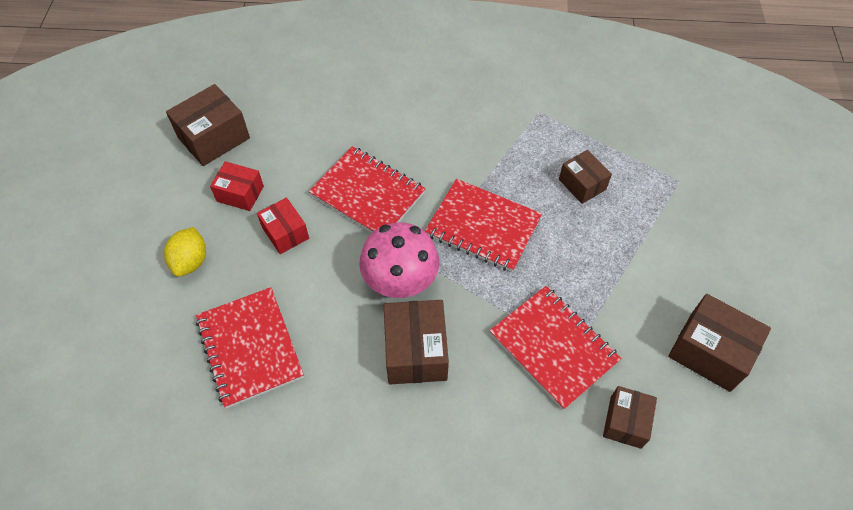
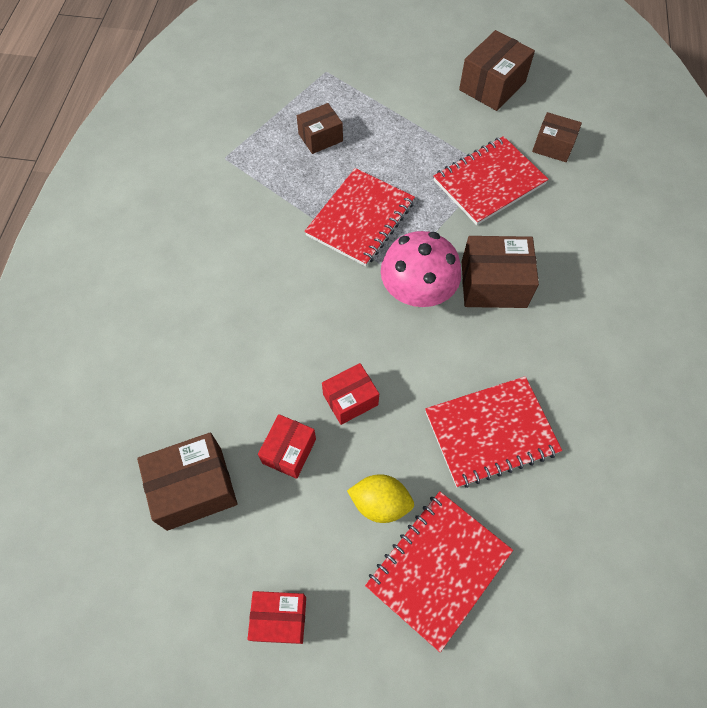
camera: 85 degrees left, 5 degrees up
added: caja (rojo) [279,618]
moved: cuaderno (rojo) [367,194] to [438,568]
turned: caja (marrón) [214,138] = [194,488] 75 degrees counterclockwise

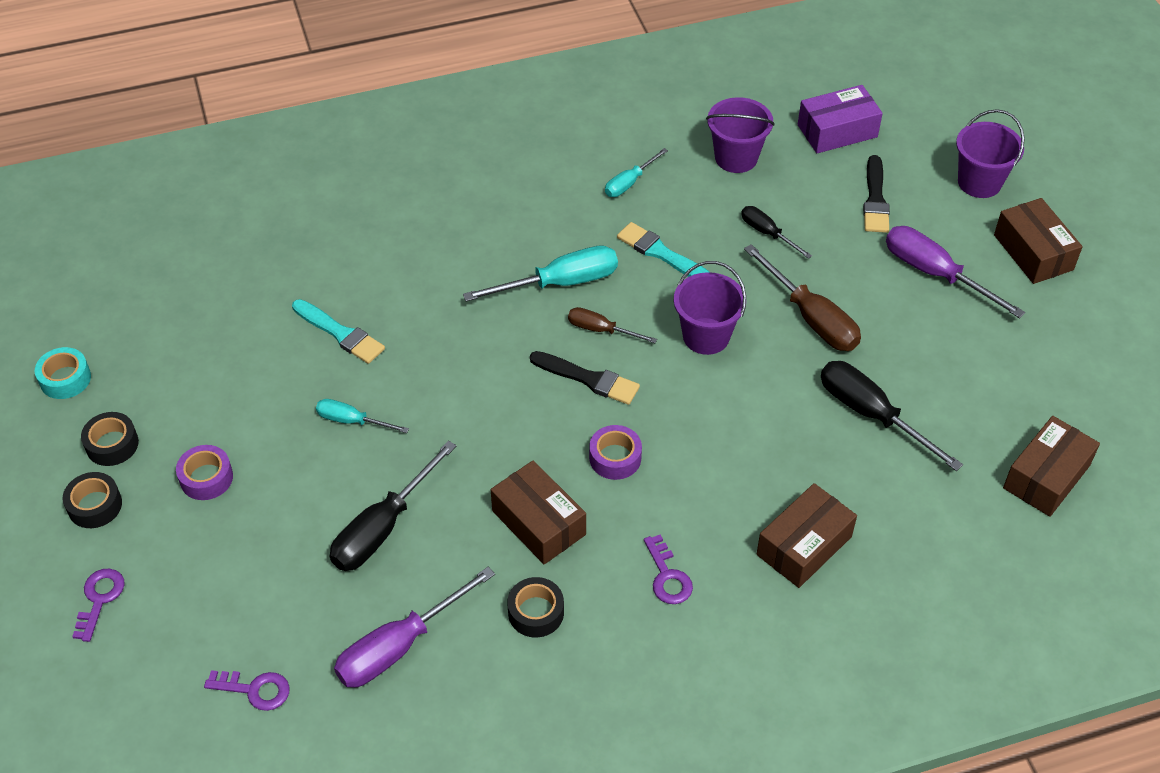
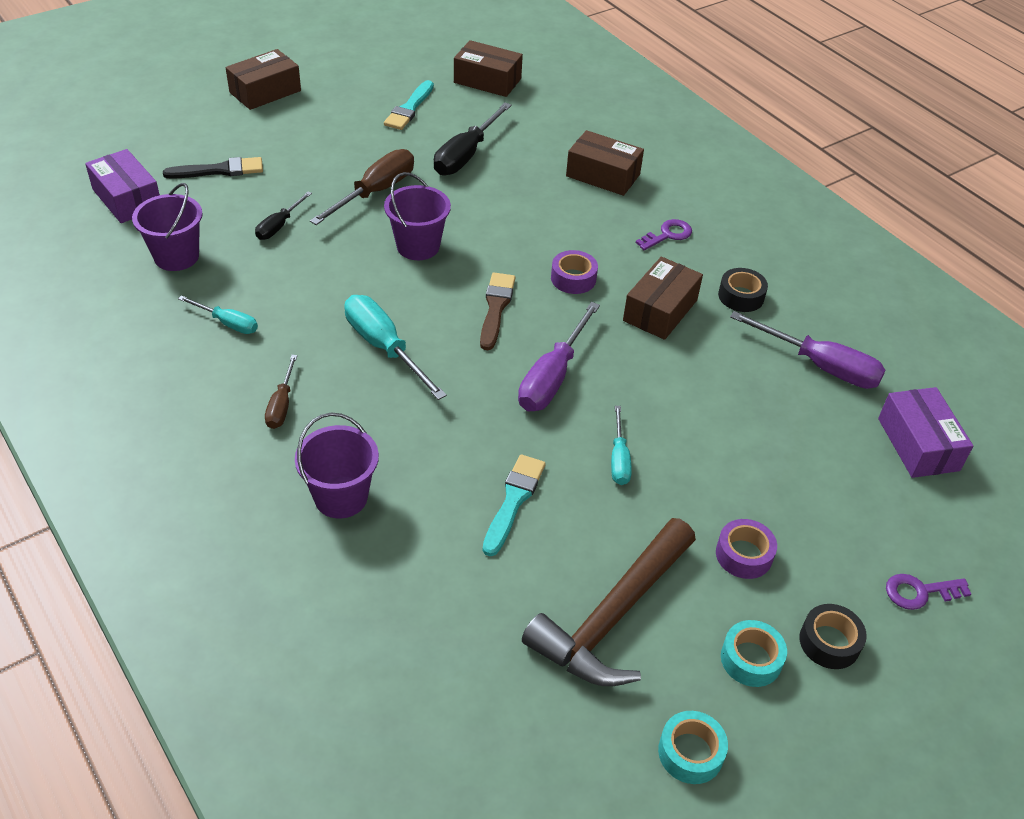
camera: 110 degrees left, 5 degrees down
removed: destornillador (negro) [383,527]
added: martillo (marrón) [612,617]
moved: destornillador (marrón) [601,330] to [281,405]; pincel (turquesa) [661,253] to [409,108]; destornillador (morado) [935,274] to [553,377]; balde (morado) [979,182] to [341,497]
replaced: llave (morado) [255,690] to caja (morado) [918,444]
recoloured: cinta adhesiva (negro) [112,444] to cinta adhesiva (turquesa) [751,659]; pincel (negro) [588,379] to pincel (marrón) [496,308]

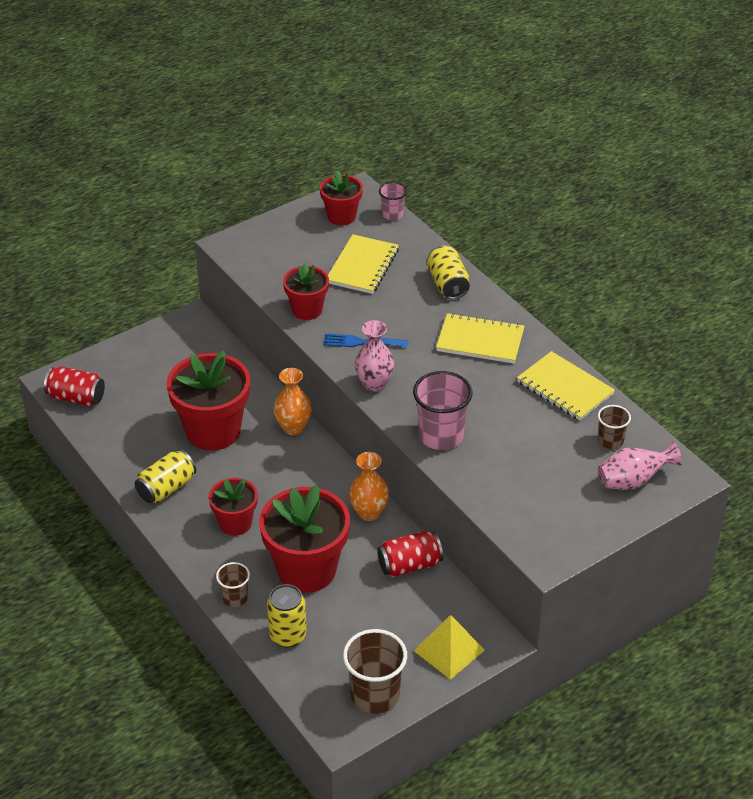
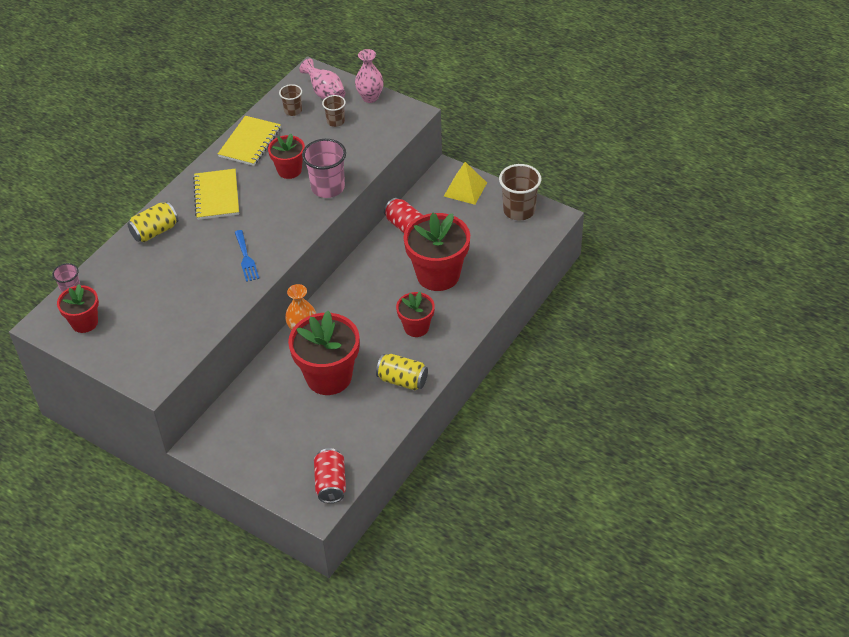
camera: 110 degrees left, 5 degrees up
removed: lata (amarillo) [288,635]; cuaderno (amarillo) [362,266]; florero (naranja) [369,512]
moved: vaso (marrón) [235,598] to [335,121]; maceta (rojo) [307,310] to [289,170]; florero (rosa) [374,384] to [370,97]

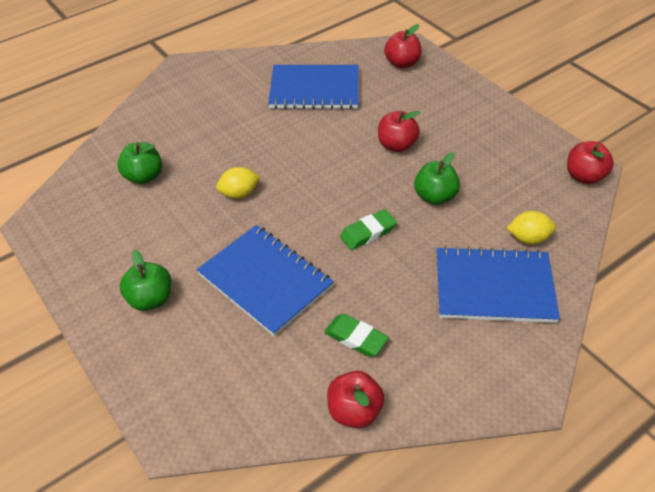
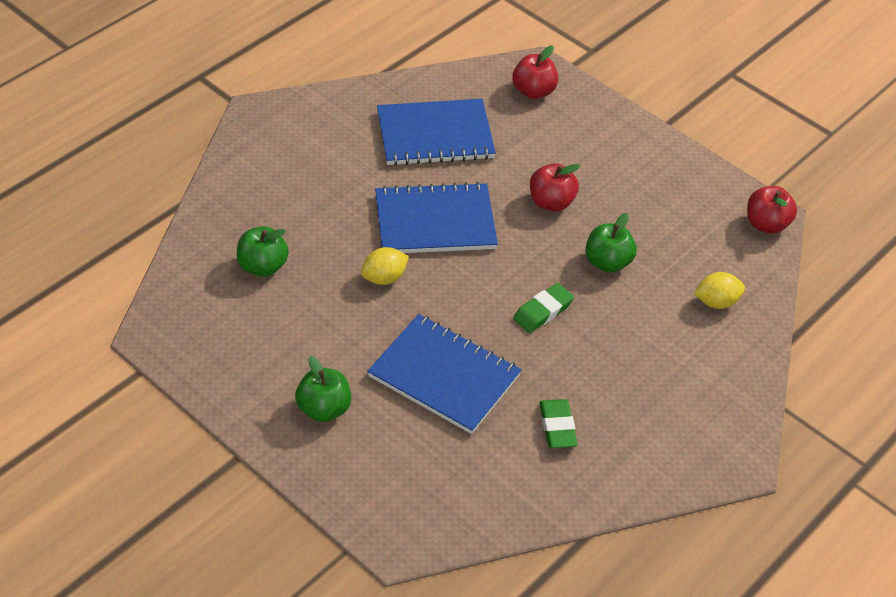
camera: 15 degrees left, 0 degrees up
removed: manzana (rojo) [354,411]
moved: cuaderno (azul) [494,287] to [435,221]
turned: goma de borrar (verde) [355,338] = [557,427] 60 degrees clockwise

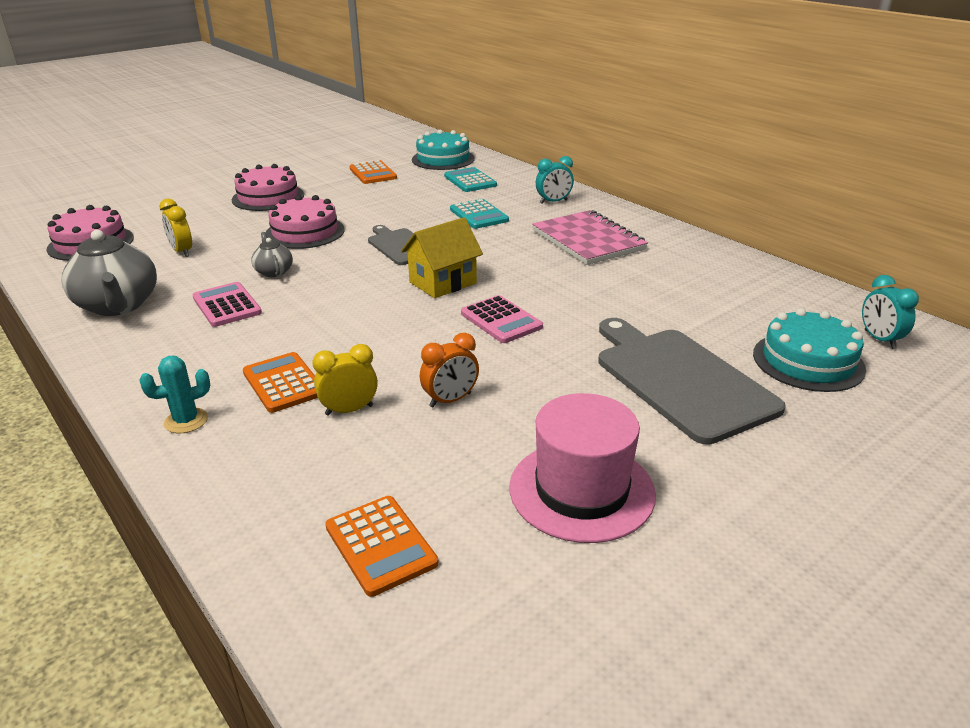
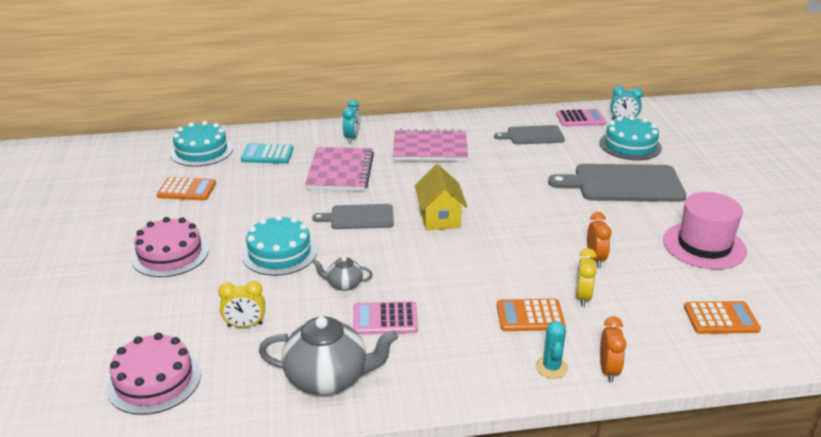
camera: 60 degrees left, 0 degrees up
added: tabla de cortar (gris) [532,135]; despertador (naranja) [608,370]
moved: calculadora (rosa) [501,320] to [580,119]
replaced: calculadora (turquesa) [479,215] to cuaderno (rosa) [340,171]
recoloured: tarta (rosa) [305,232] to tarta (turquesa) [279,253]

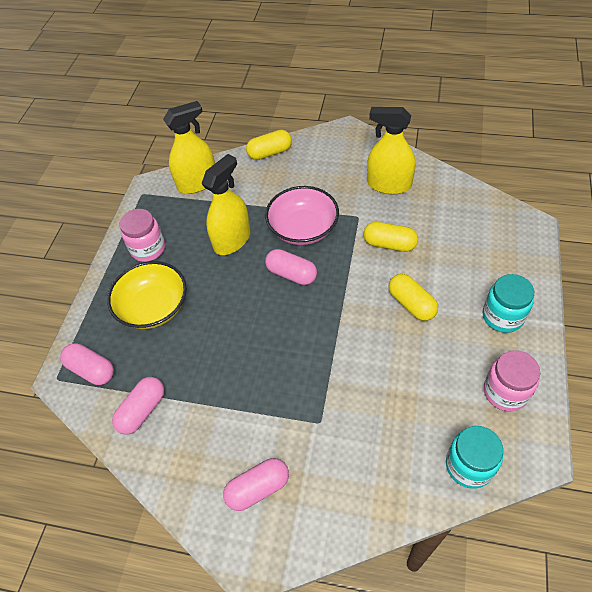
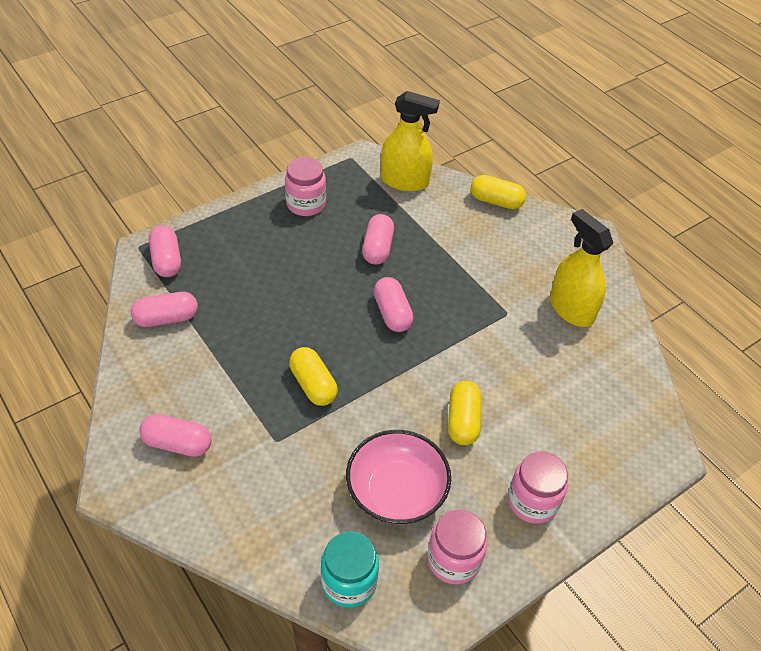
camera: 35 degrees right, 5 degrees down
removed: cuenco (amarillo) [153,307]
moved: cuenco (rosa) [303,228] to [396,491]; cápsula (amarillo) [389,244] to [313,385]
replaced: pulverizador (amarillo) [232,240] to cápsula (rosa) [377,248]
recoloured: tarro (turquesa) [502,316] to tarro (rosa) [532,501]

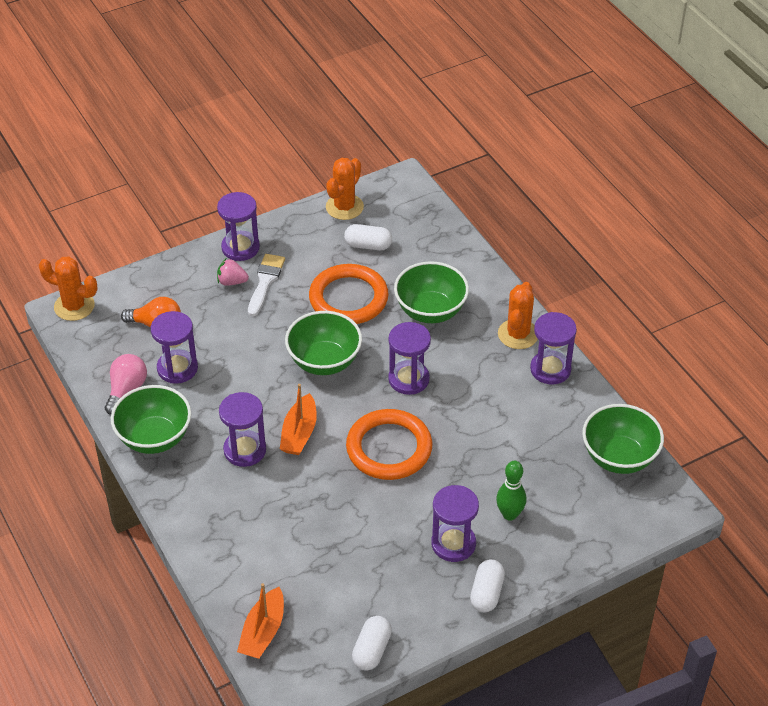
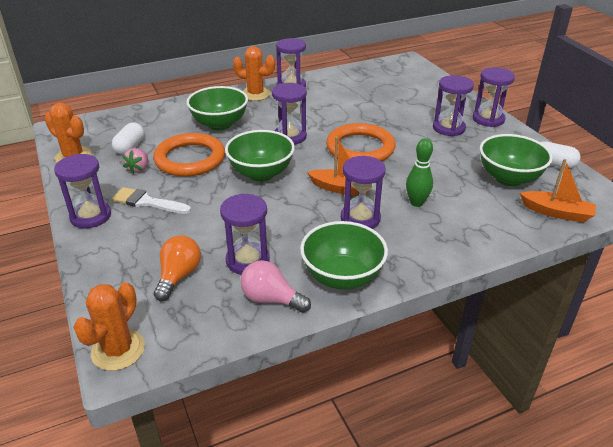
camera: 85 degrees left, 10 degrees down
moved: fresa (rosa) [232,282] to [138,169]; bolo (verde) [509,514] to [416,203]; cuenco (verde) [619,457] to [509,178]
replaced: cápsula (blanco) [486,593] to reloj de arena (morado) [488,119]

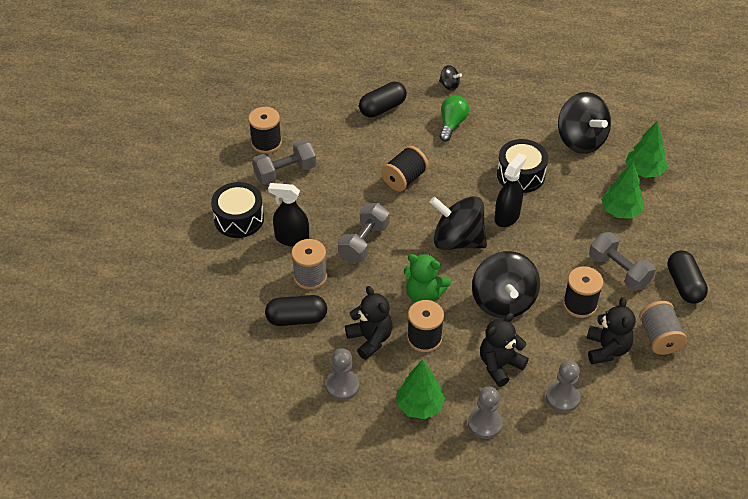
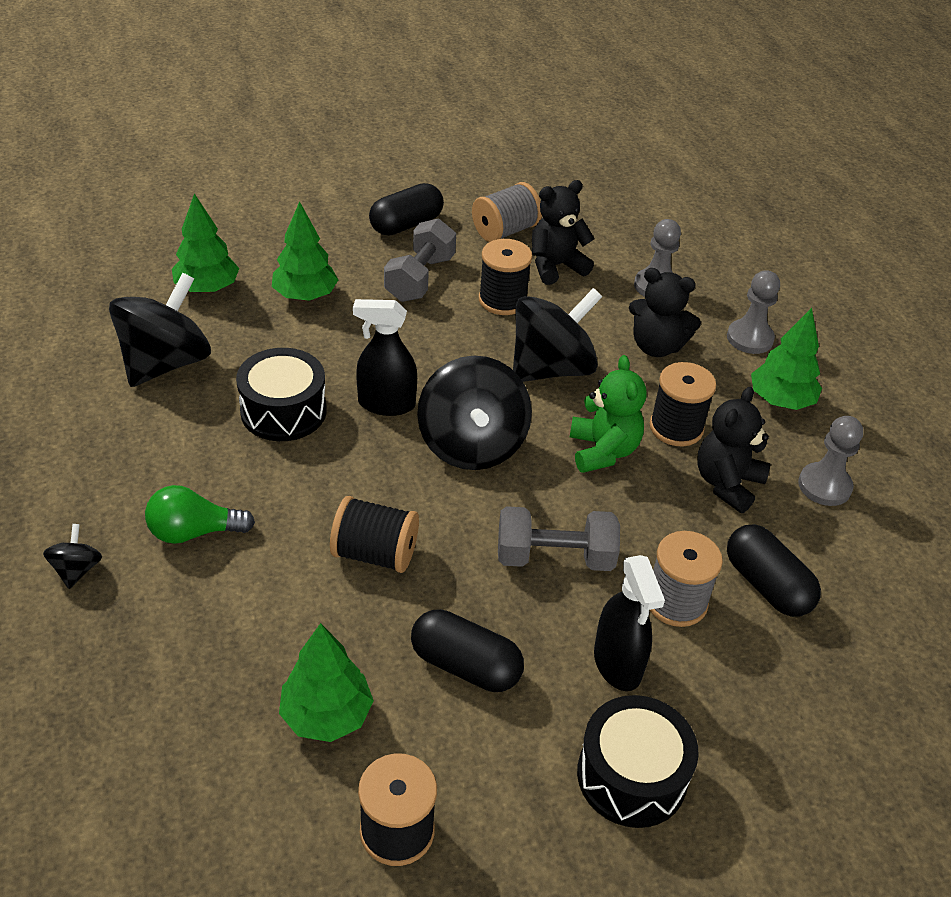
camera: 120 degrees left, 5 degrees down
removed: mancuerna (gris) [285,172]
added: árbol (verde) [326,715]
moved: cápsula (negro) [382,108] to [465,665]

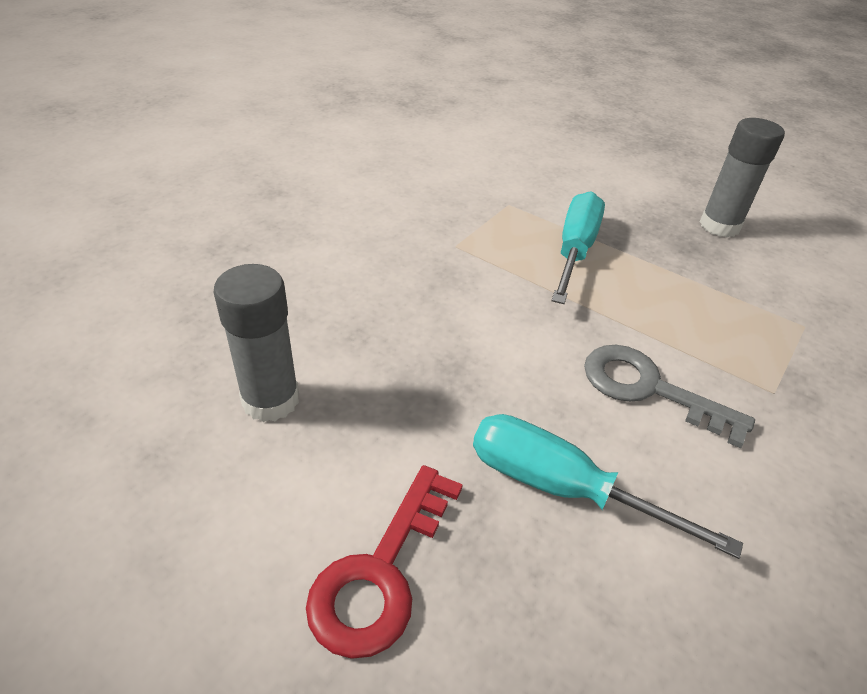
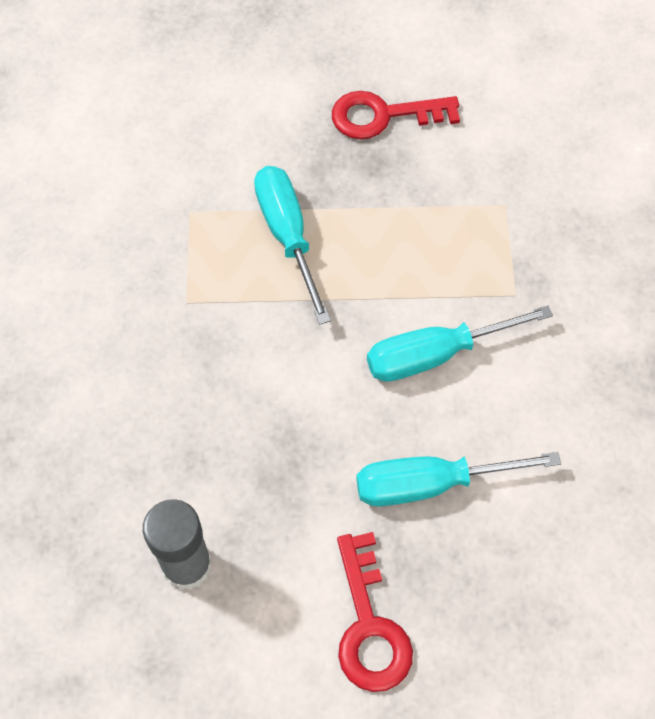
camera: 35 degrees left, 20 degrees up
replaced: llave (gris) [649,389] to destornillador (turquesa) [434,355]; barra de pegamento (gris) [719,226] to llave (rojo) [384,116]

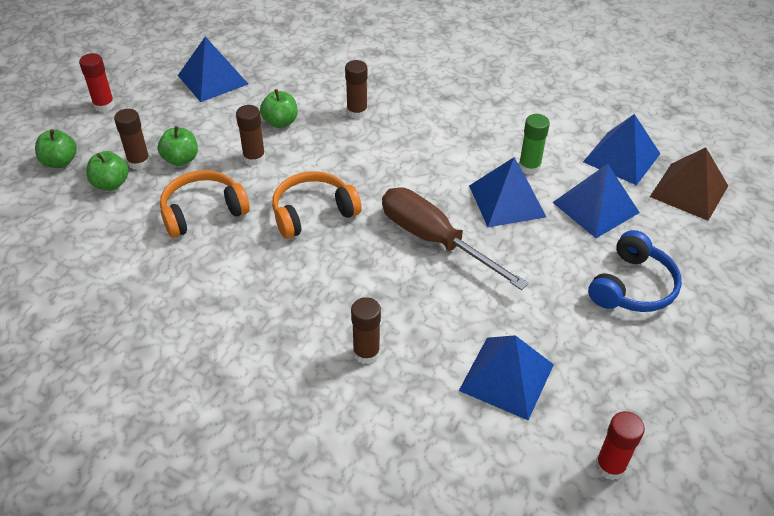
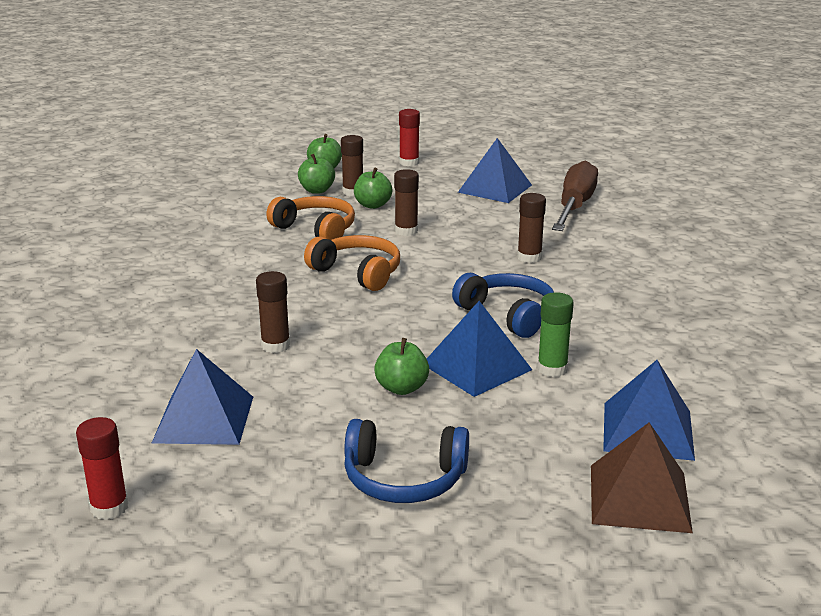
camera: 65 degrees right, 20 degrees down
removed: pirámide (azul) [595,207]
added: auriculares (azul) [508,315]
moved: manzana (verde) [280,122] to [401,388]; barra de pegamento (marrón) [366,353] to [275,345]; destornillador (marrón) [434,240] to [574,207]

